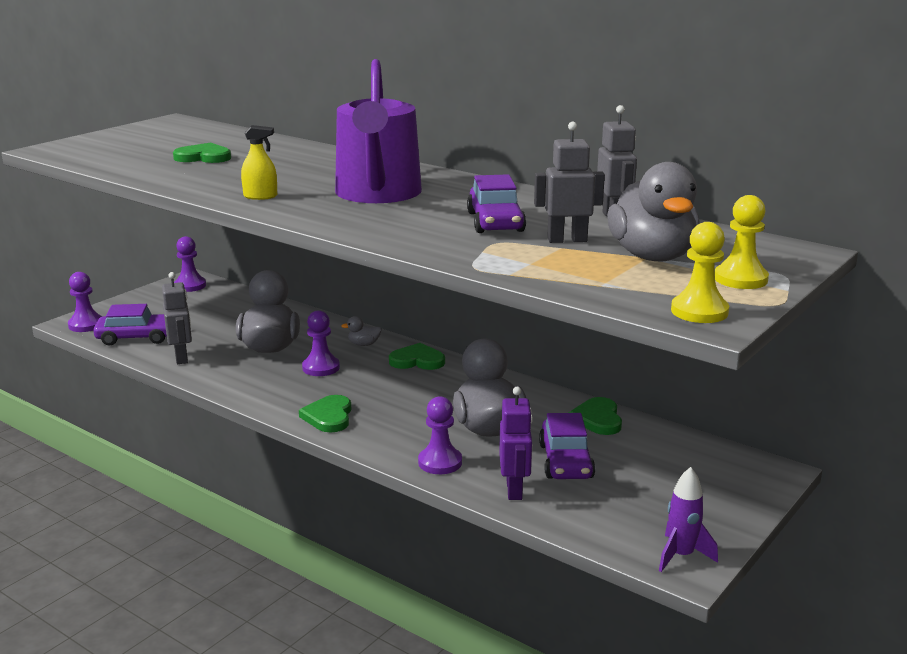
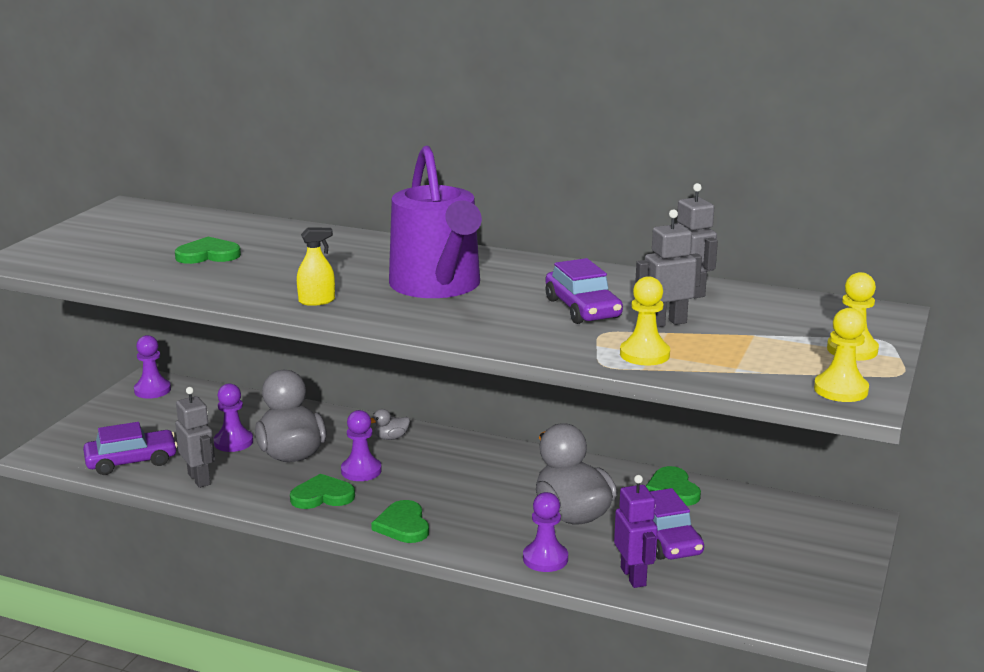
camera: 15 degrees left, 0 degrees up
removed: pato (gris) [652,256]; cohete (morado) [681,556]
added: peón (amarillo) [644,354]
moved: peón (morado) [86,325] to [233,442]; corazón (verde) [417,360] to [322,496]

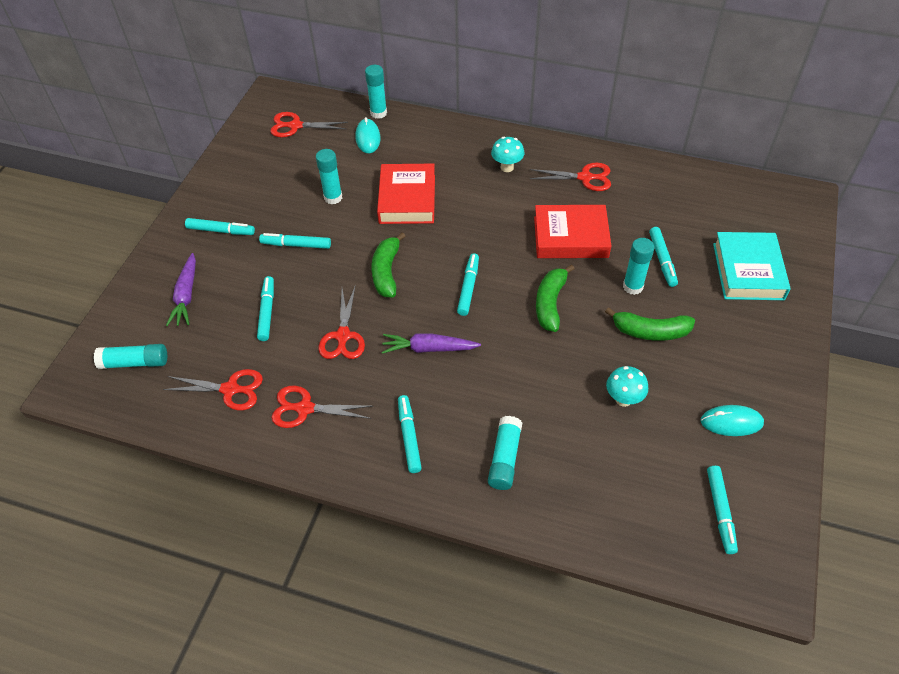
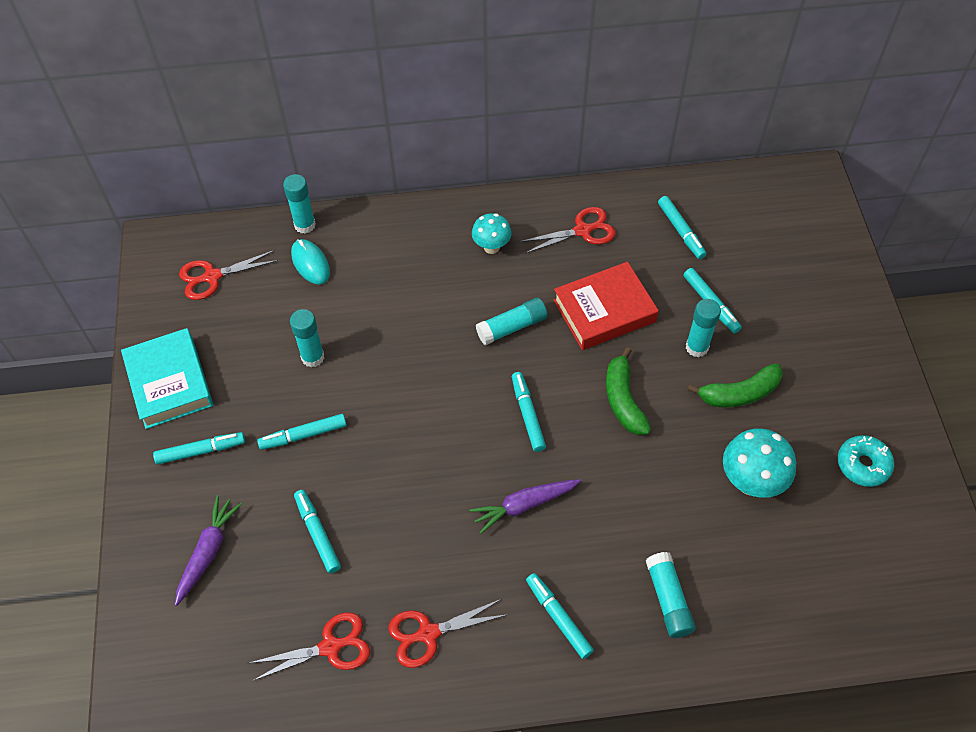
camera: 25 degrees left, 5 degrees up
removed: tijeras (rojo) [343,336]; plátano (verde) [386,272]; libro (rojo) [407,199]
moved: barra de pegamento (turquesa) [135,362] to [512,327]; rotulador (turquesa) [720,511] to [680,231]; libro (turquesa) [748,271] to [170,382]
replaced: ratón (turquesa) [731,422] to rosquilla (turquesa) [863,465]
turned: zanahoria (morado) [186,296] = [208,552] 135 degrees counterclockwise
resized: seta (turquesa) [623,399] = [750,482] x1.56

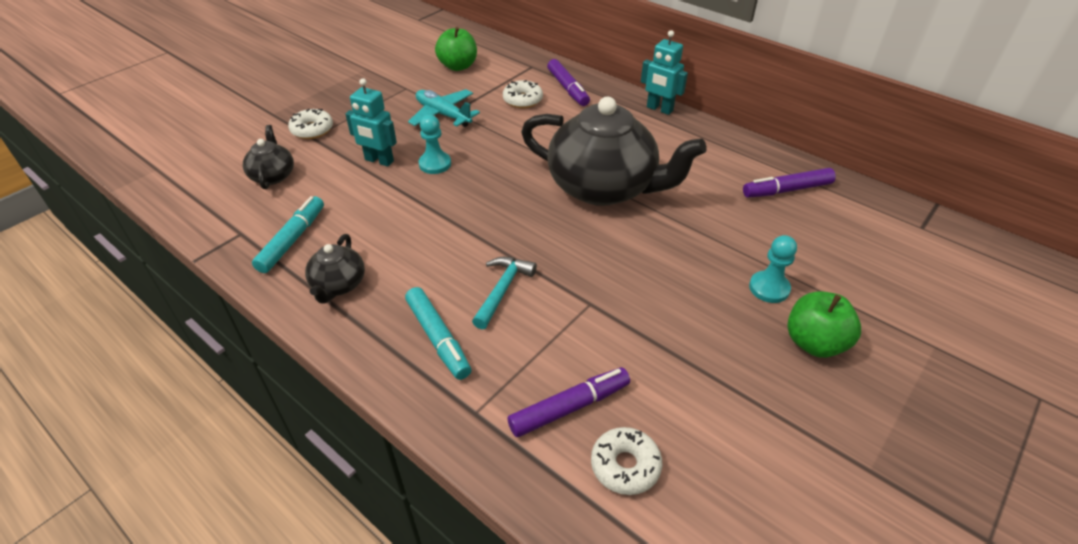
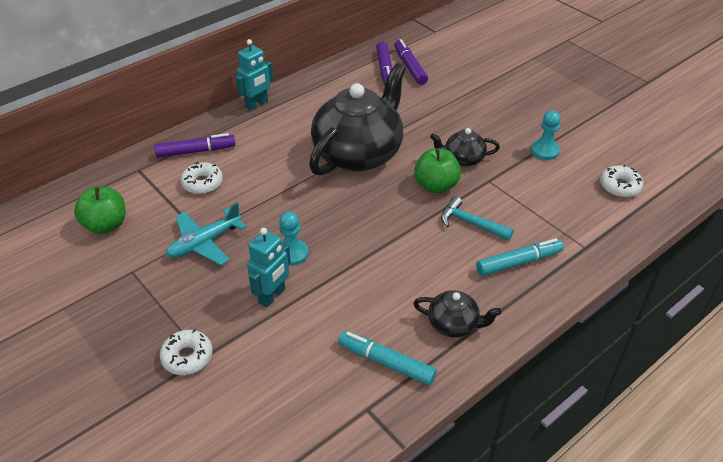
camera: 80 degrees left, 0 degrees up
moved: tetera (negro) [273,175] to [463,159]; rotulador (morado) [569,407] to [410,67]; peón (turquesa) [769,288] to [544,151]; manzana (verde) [814,343] to [436,185]

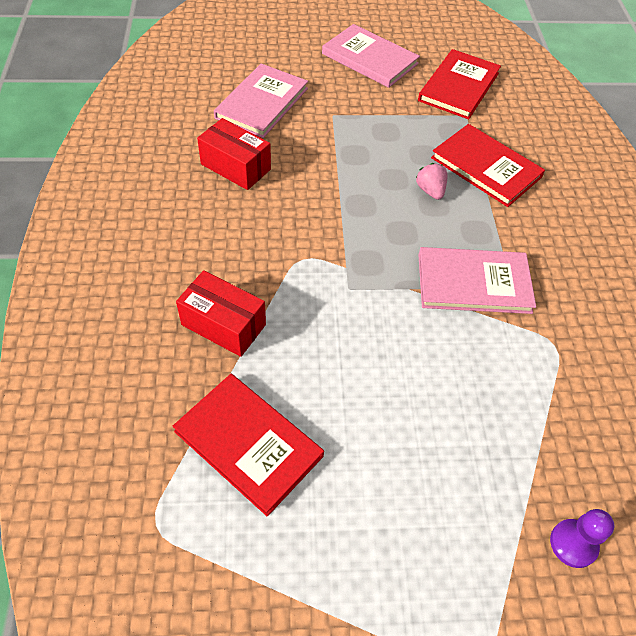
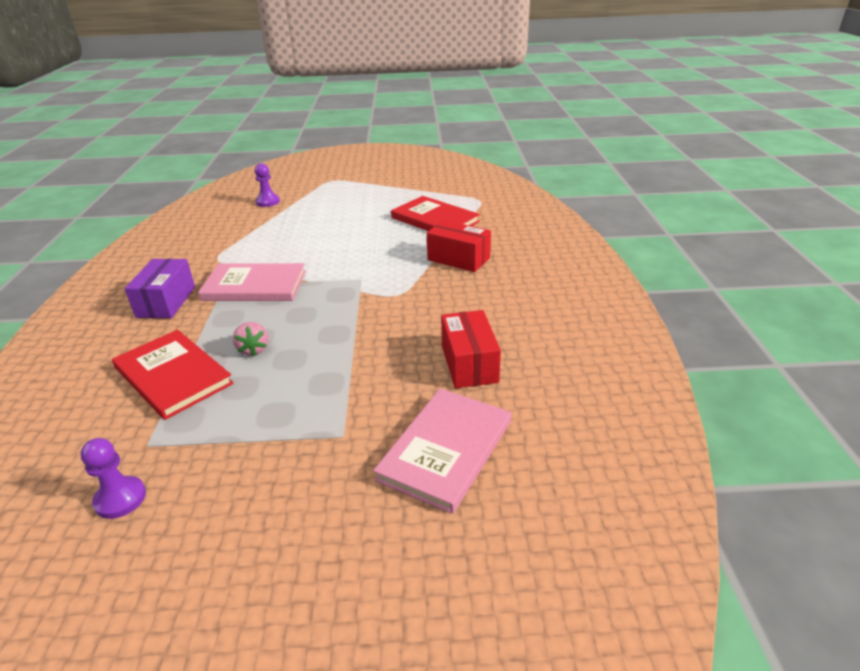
camera: 175 degrees left, 20 degrees down
removed: libro (rosa) [369,59]
added: caja (morado) [166,302]
replaced: libro (rojo) [458,87] to peón (morado) [120,499]
turned: caja (rojo) [235,167] = [469,363] 45 degrees clockwise

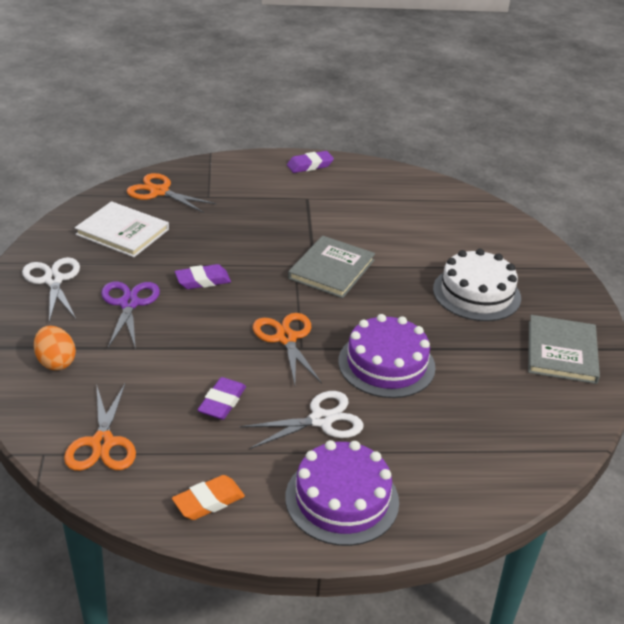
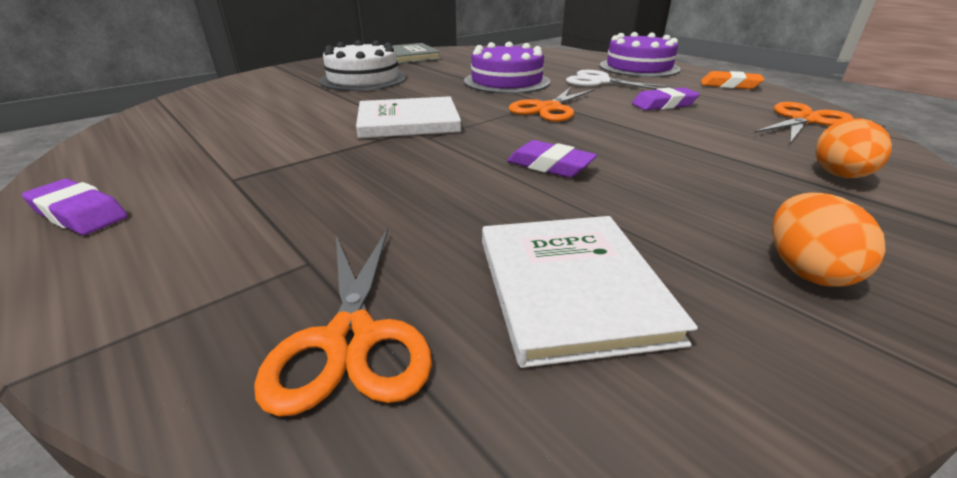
camera: 125 degrees left, 5 degrees down
removed: tijeras (morado) [129,303]
replaced: tijeras (blanco) [53,280] to huevo (naranja) [805,270]
recoloured: libro (gris) [331,269] to libro (blanco) [408,121]

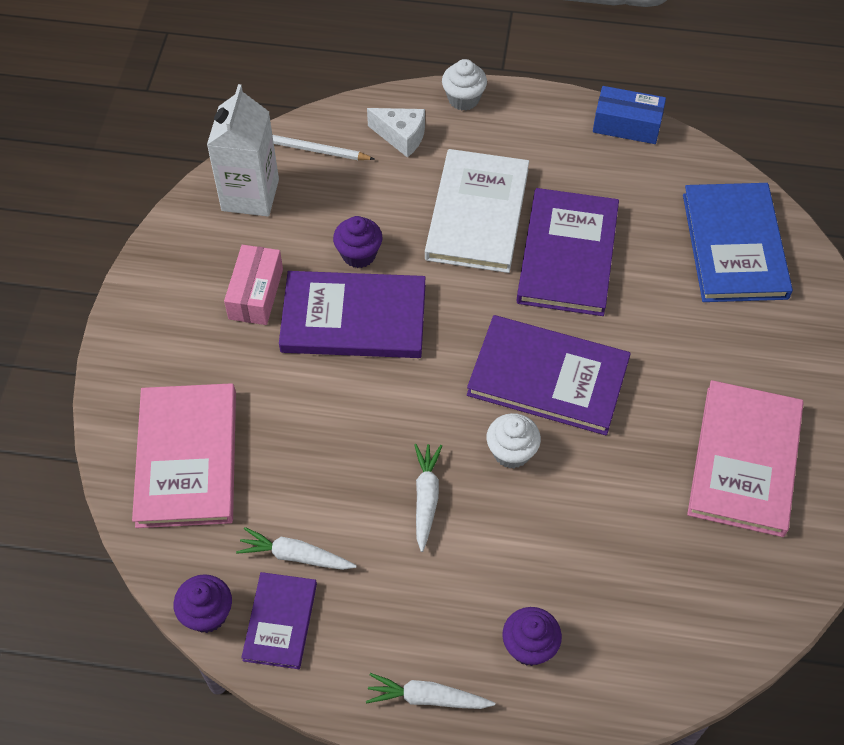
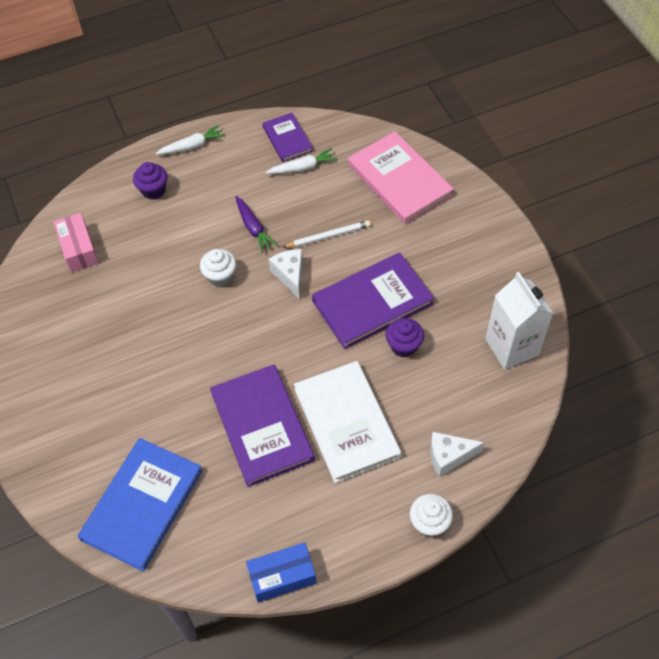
camera: 150 degrees right, 0 degrees up
removed: magdalena (morado) [207,614]; libro (morado) [548,378]; libro (rosa) [744,460]
added: queso (blanco) [290,275]
moved: caja (rosa) [256,294] to [79,249]; lápiz (blanco) [314,150] to [328,236]
recoloured: zanahoria (blanco) [426,498] to zanahoria (morado) [253,228]
turned: libro (azul) [734,246] = [142,505] 60 degrees clockwise

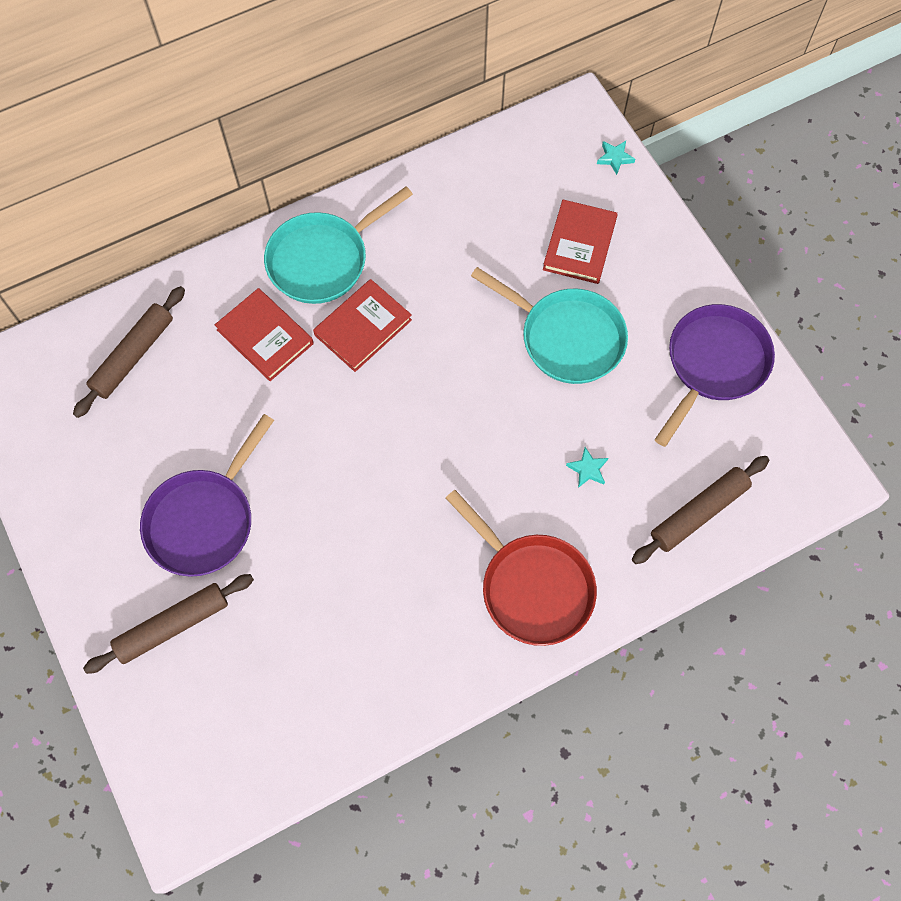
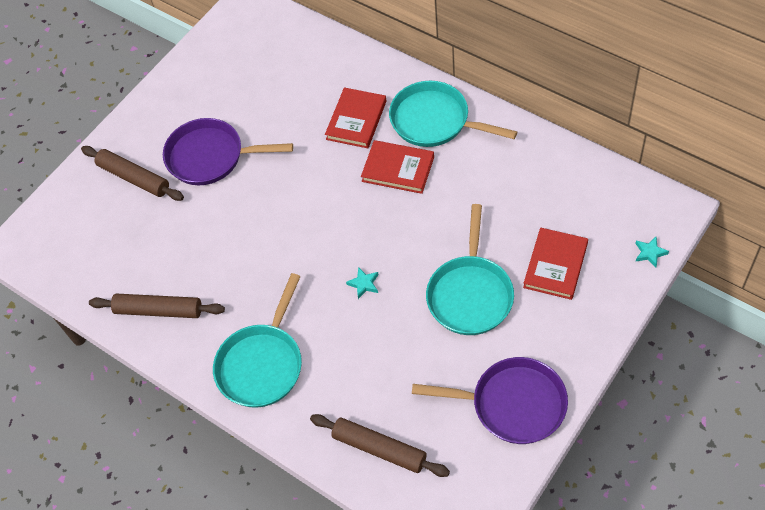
camera: 70 degrees right, 10 degrees down
moved: rodillo (marrón) [133,355] to [159,310]; estrella (turquesa) [588,469] to [364,284]
recoloured: sartén (rojo) [531,586] to sartén (turquesa) [262,364]
turned: libro (rojo) [579,244] = [555,265] 60 degrees counterclockwise

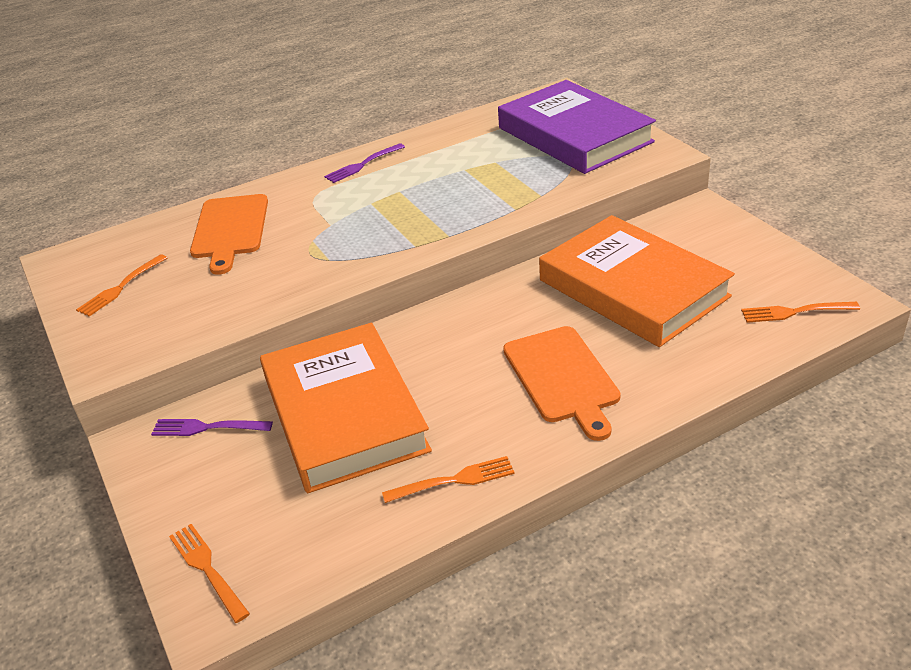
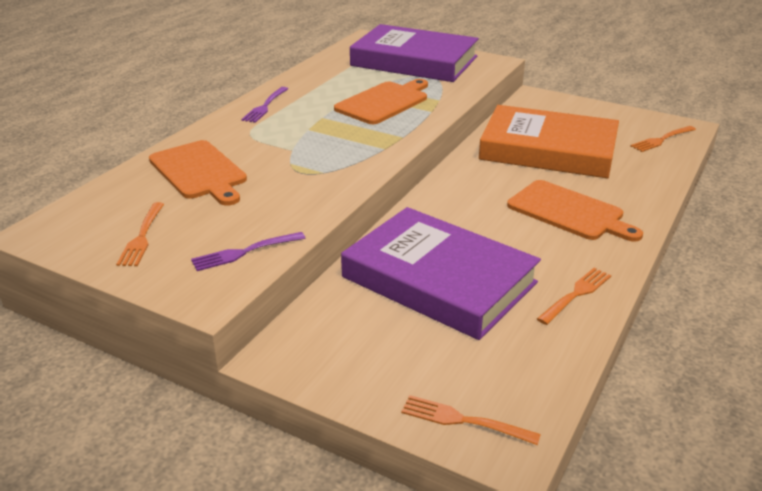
camera: 35 degrees left, 5 degrees down
added: tabla de cortar (naranja) [384,102]
moved: tenedor (morado) [207,428] to [244,252]
recoloured: libro (naranja) [344,413] to libro (morado) [438,280]

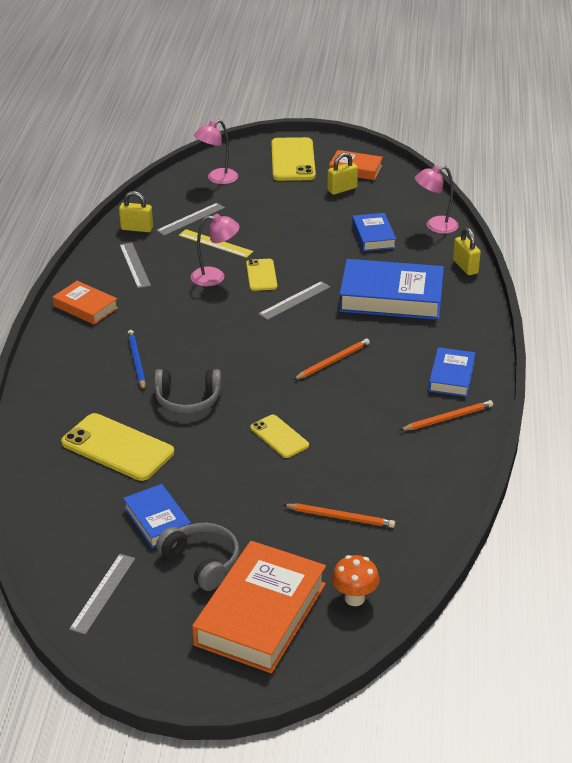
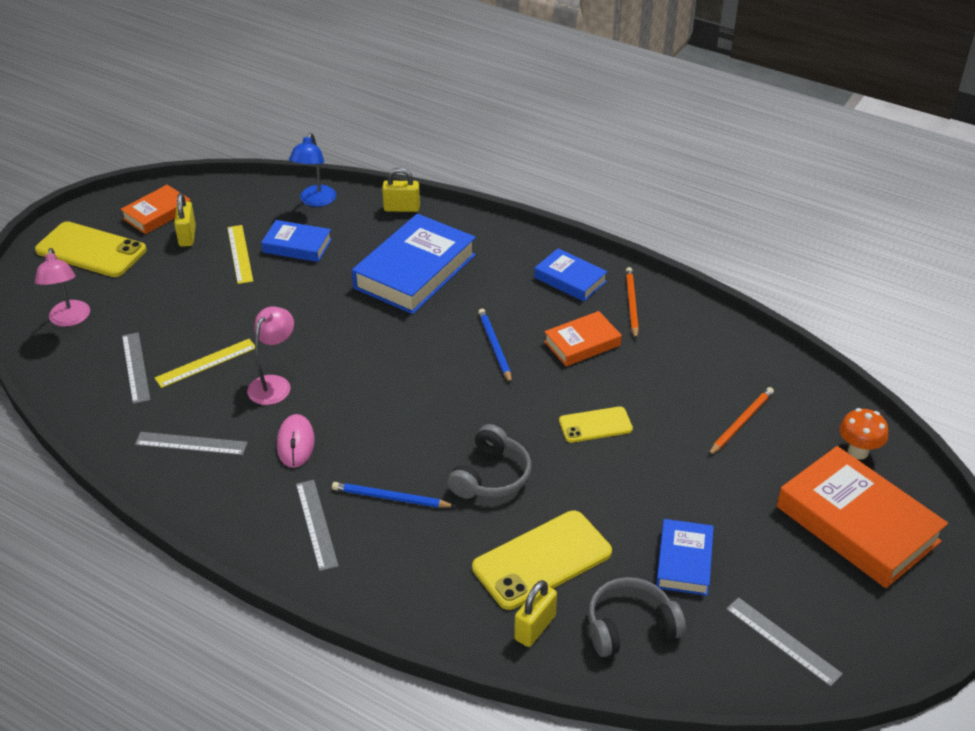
camera: 65 degrees left, 5 degrees up
removed: móvil (amarillo) [261,275]
added: regla (amarillo) [240,254]; ratón (rosa) [295,443]
moved: libro (naranja) [85,307] to [582,343]; candado (amarillo) [137,228] to [535,627]; auriculares (gris) [201,562] to [630,626]; regla (gris) [295,300] to [316,524]
recoloured: lápiz (naranja) [333,361] to lápiz (azul) [494,347]; lámpara (rosa) [435,226] to lámpara (azul) [315,201]
turned: libro (azul) [157,520] = [684,561] 75 degrees counterclockwise

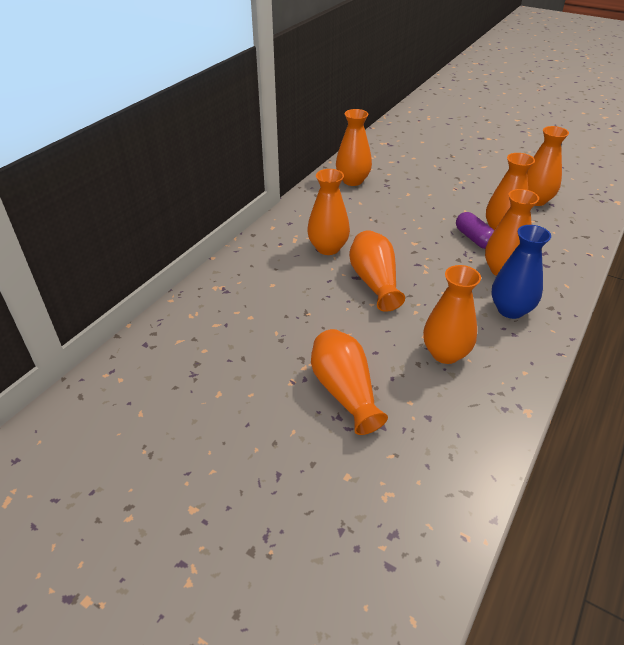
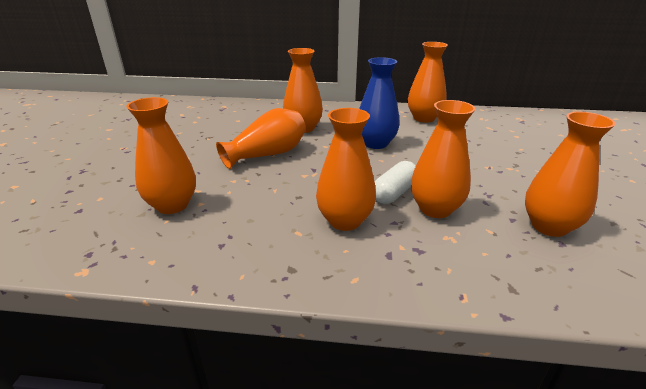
camera: 65 degrees right, 10 degrees down
removed: florero (naranja) [345,391]
moved: florero (azul) [510,310] to [376,143]
recoloured: cápsula (morado) [474,238] to cápsula (blanco) [394,193]

